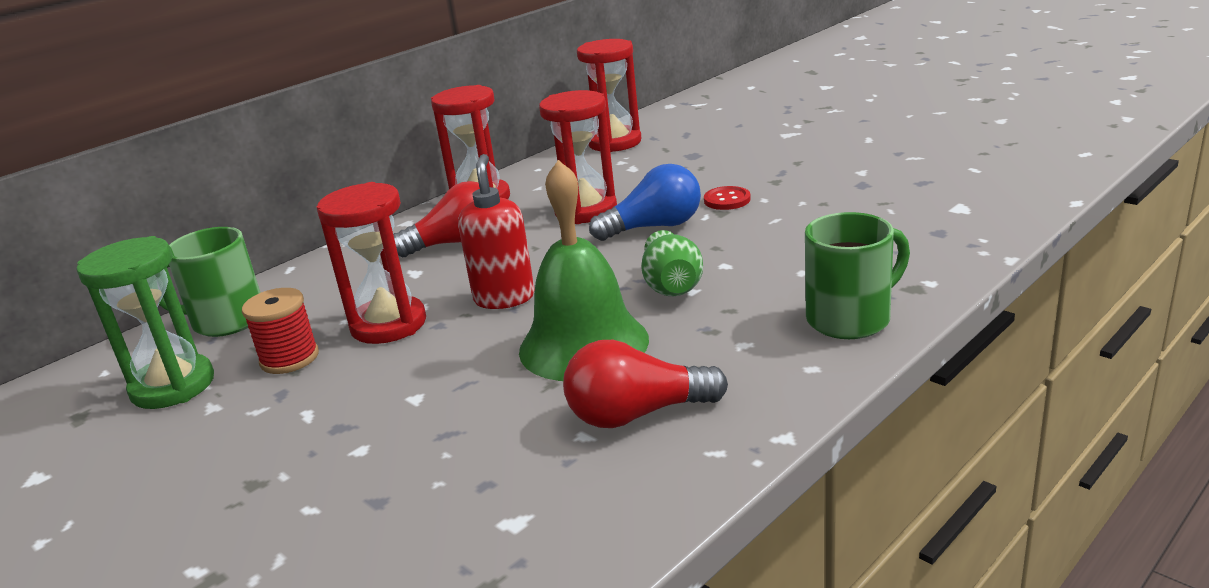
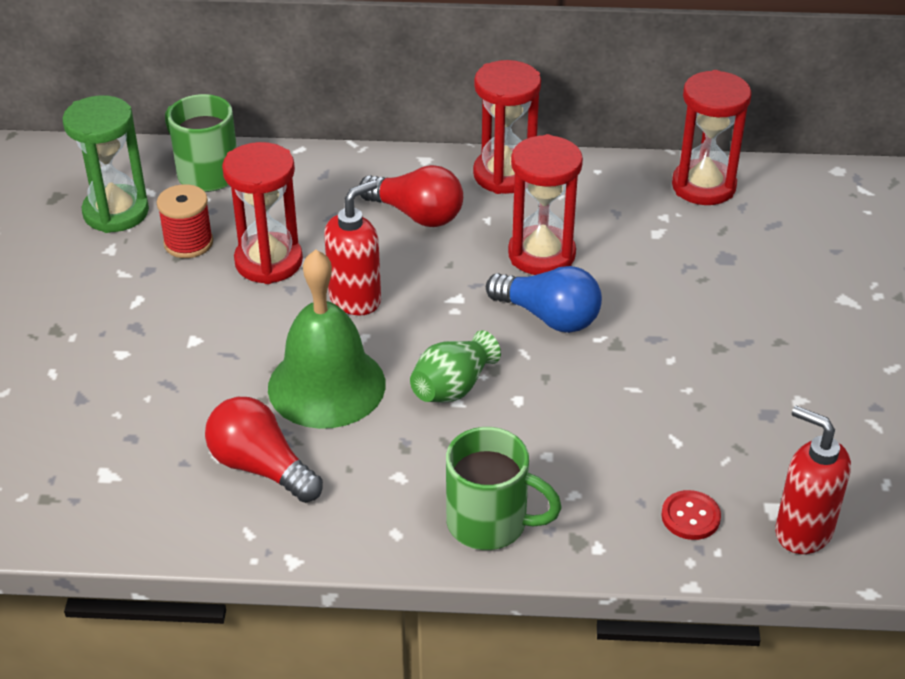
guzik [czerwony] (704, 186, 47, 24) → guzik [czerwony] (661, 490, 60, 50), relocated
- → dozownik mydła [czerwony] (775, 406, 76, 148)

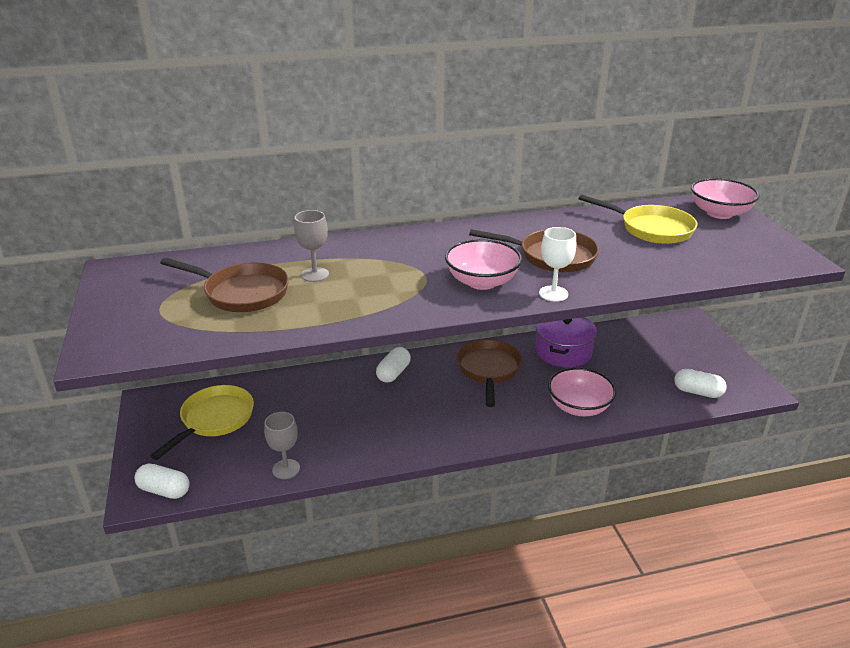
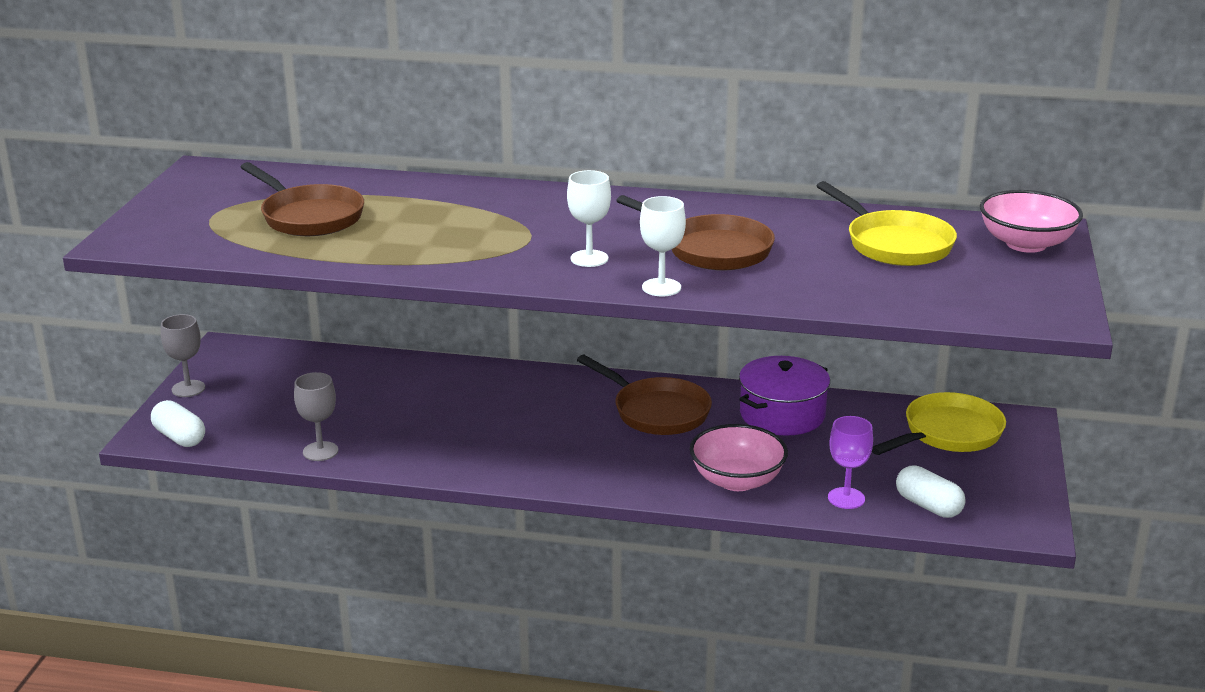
kielich [szary] (294, 210, 35, 72) → kielich [szary] (161, 314, 44, 83), relocated
miska [różowy] (445, 239, 77, 51) → kielich [biały] (567, 170, 44, 97)
patelnia [brązowy] (457, 339, 66, 68) → patelnia [brązowy] (577, 355, 135, 80), 105 degrees clockwise
- → kielich [fioletowy] (828, 416, 45, 93)
patelnia [żółty] (150, 385, 104, 75) → patelnia [żółty] (872, 392, 134, 63), relocated
kapsułka [biały] (376, 347, 35, 36) → -

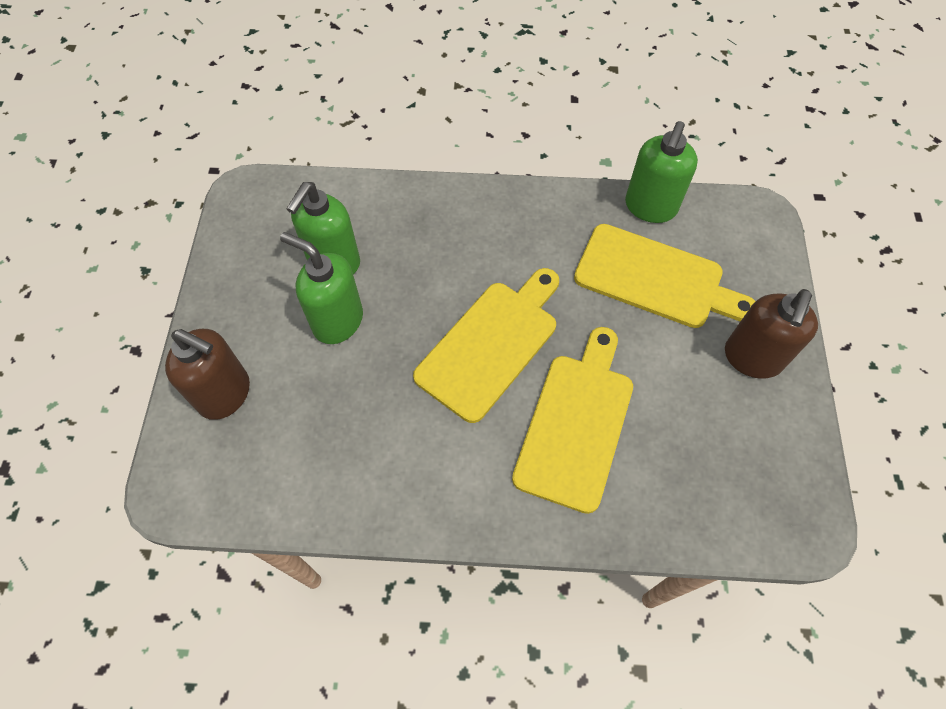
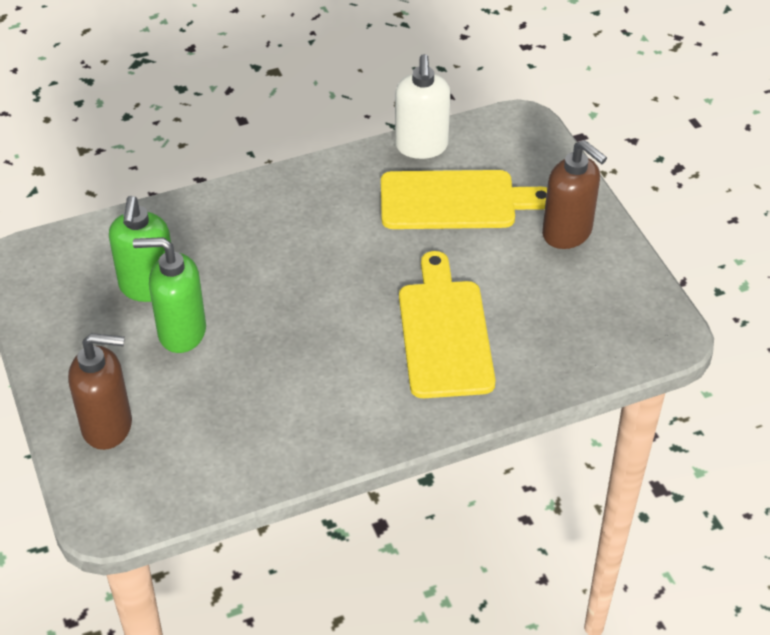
dozownik mydła [zielony] (625, 121, 73, 102) → dozownik mydła [biały] (395, 54, 56, 105)
dozownik mydła [brązowy] (725, 289, 93, 90) → dozownik mydła [brązowy] (542, 140, 65, 109), 45 degrees counterclockwise
deska do krojenia [żółty] (413, 268, 146, 155) → -

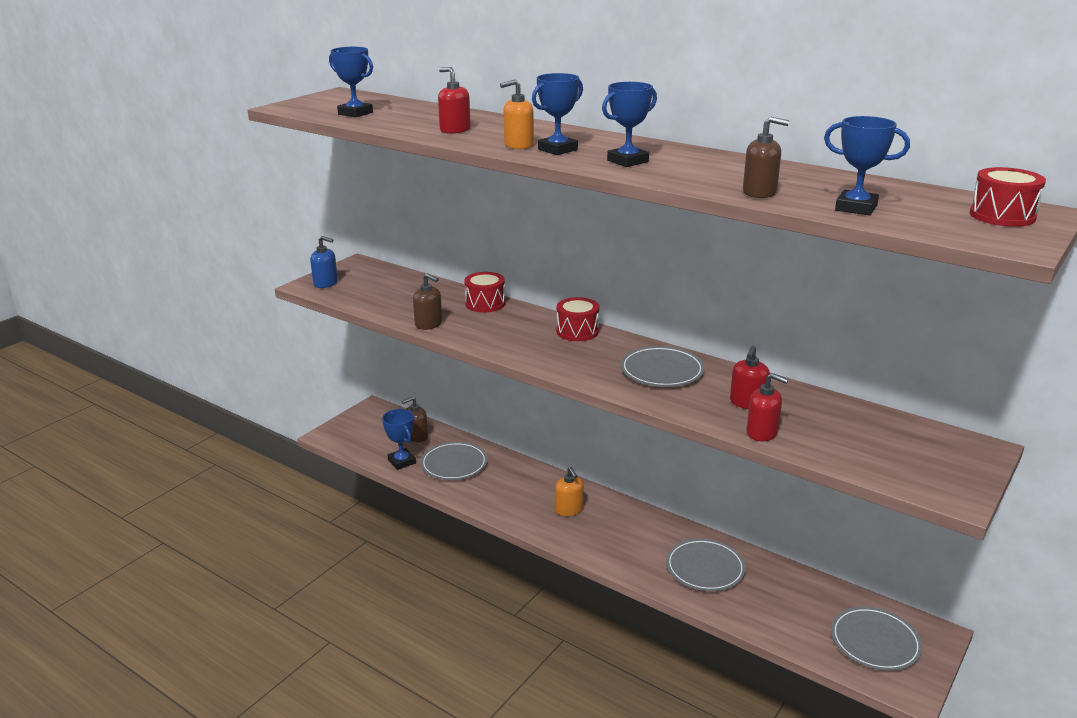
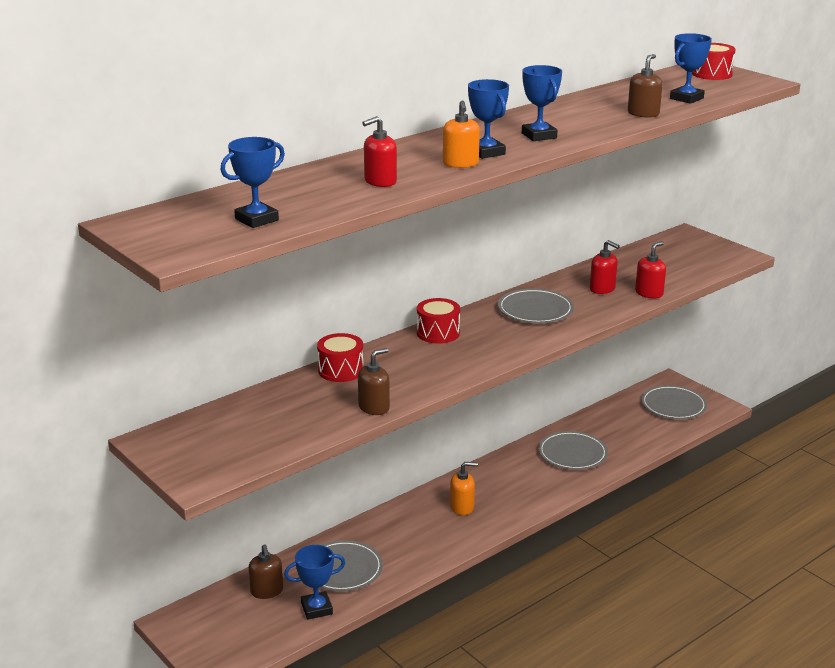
dozownik mydła [niebieski] (310, 236, 28, 52) → -

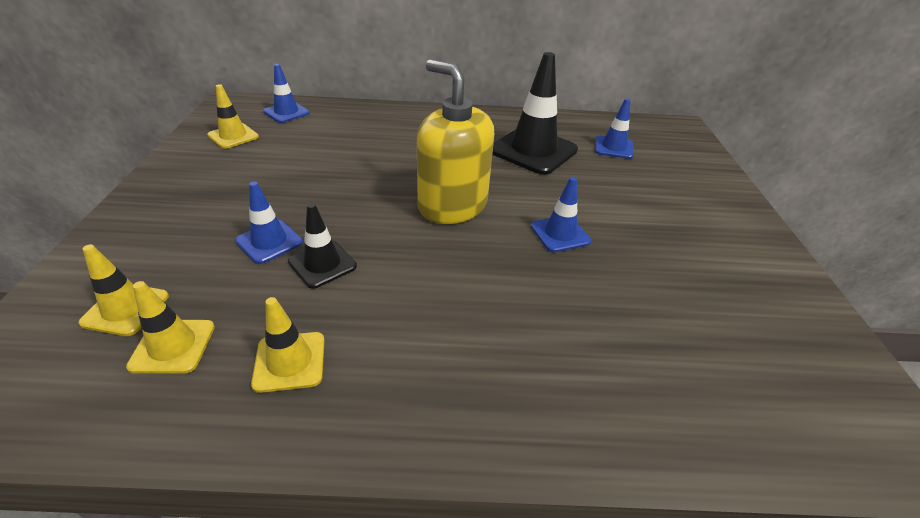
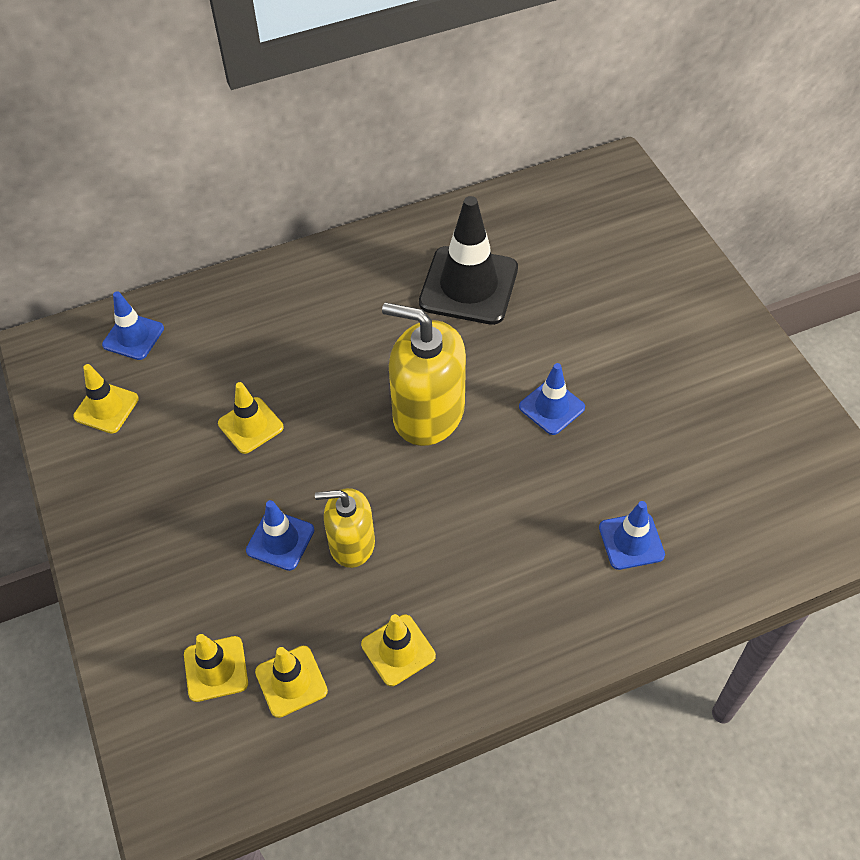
- → pachołek [żółty] (218, 382, 66, 72)
pachołek [czarny] (288, 203, 69, 86) → dozownik mydła [żółty] (315, 488, 60, 80)
pachołek [niebieski] (595, 99, 39, 60) → pachołek [niebieski] (599, 501, 66, 69), relocated

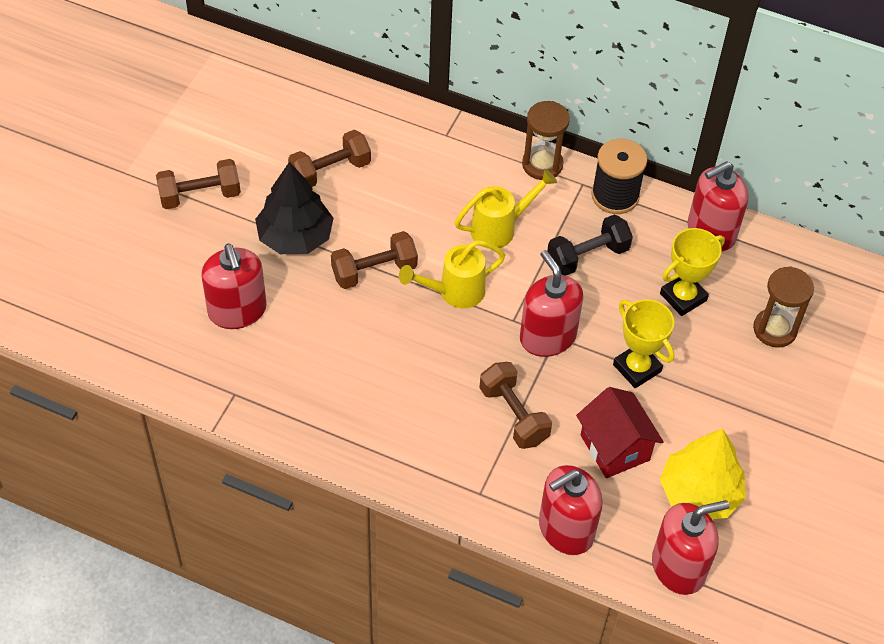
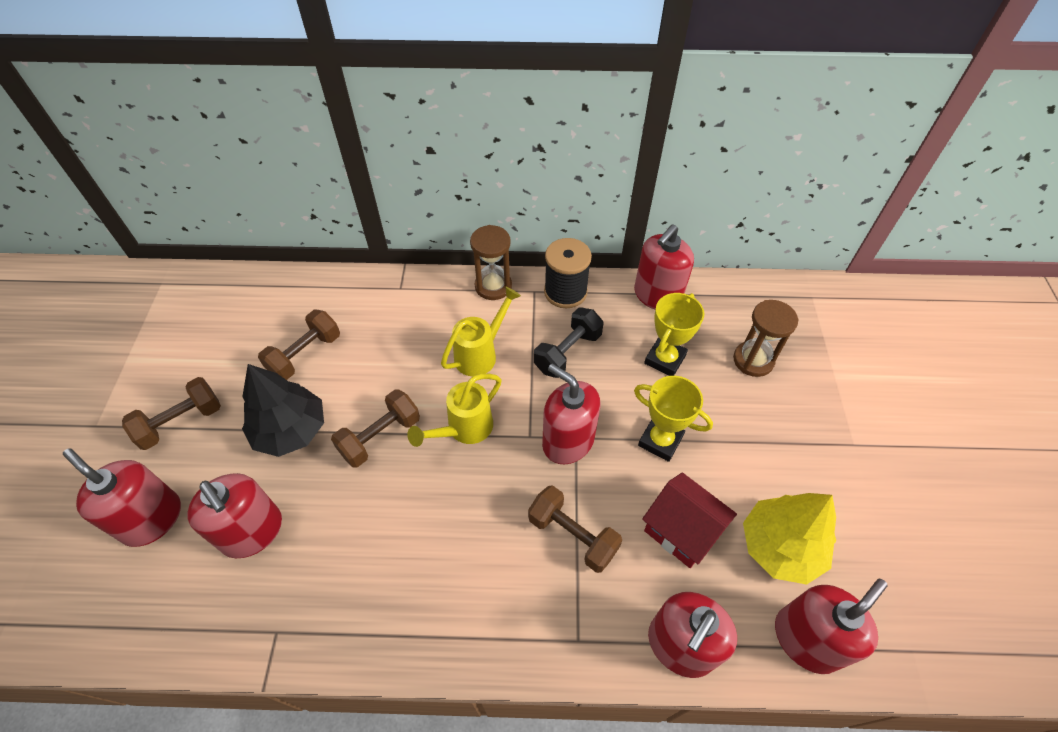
- → dozownik mydła [czerwony] (63, 448, 118, 99)

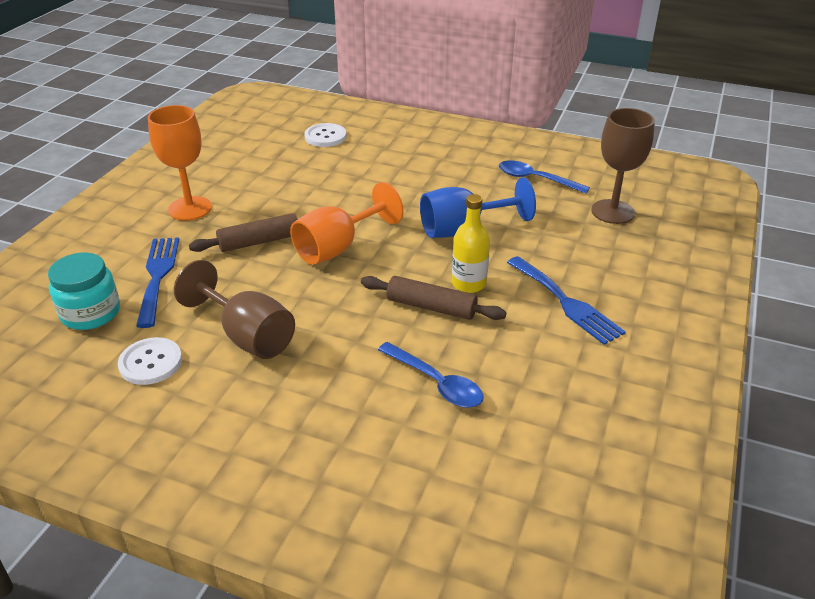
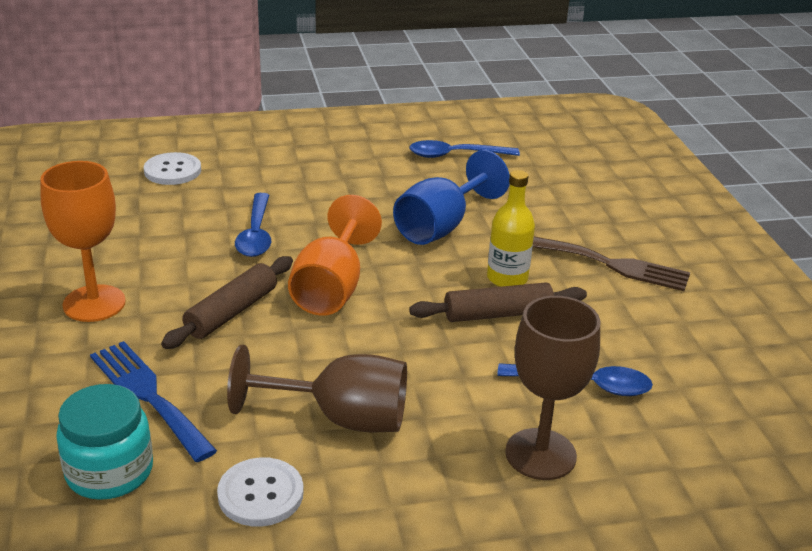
- → łyżka [niebieski] (235, 193, 36, 64)
kielich [brązowy] (591, 108, 64, 116) → kielich [brązowy] (505, 296, 95, 184), relocated
widelec [niebieski] (507, 256, 119, 89) → widelec [brązowy] (533, 237, 157, 54)

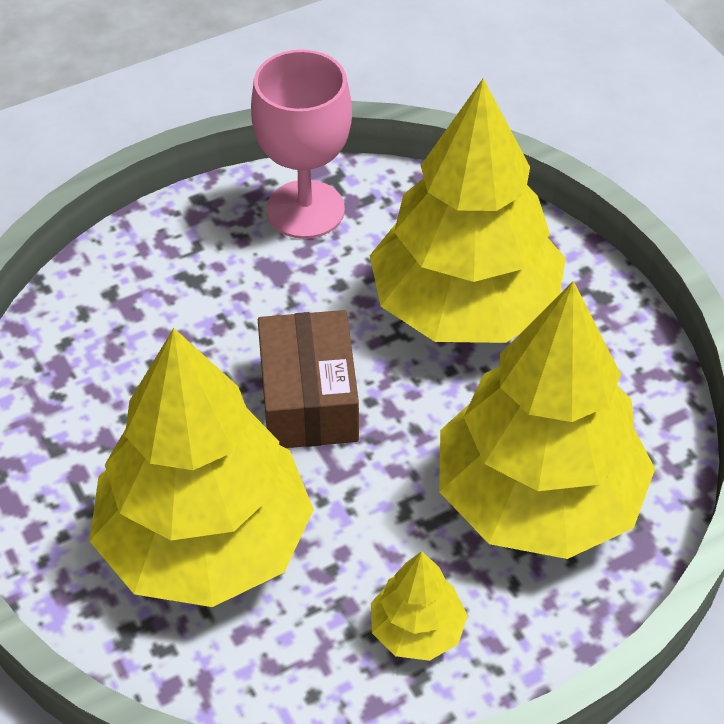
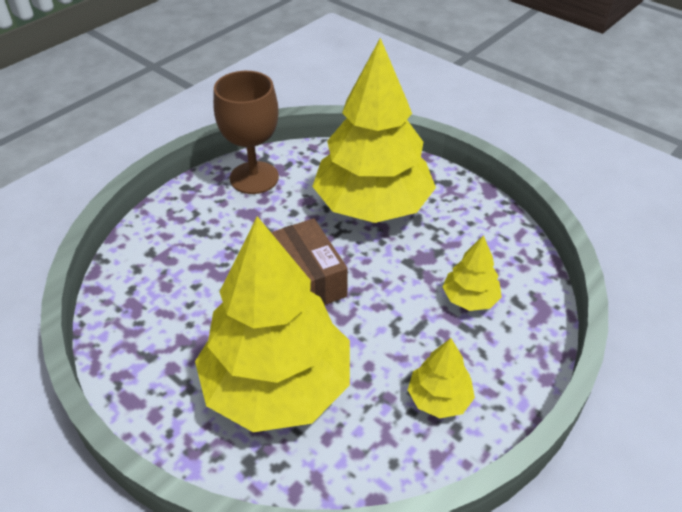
kielich [różowy] (251, 50, 101, 189) → kielich [brązowy] (213, 71, 66, 123)
drzewko [żółty] (439, 281, 216, 278) → drzewko [żółty] (443, 235, 59, 76), x0.43

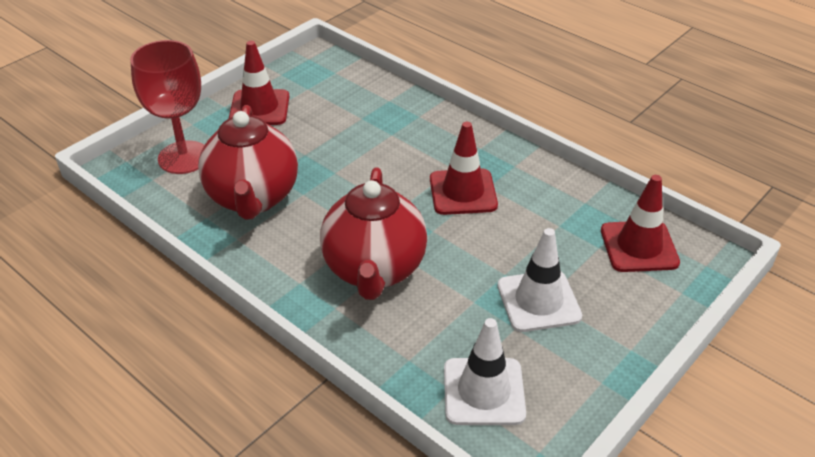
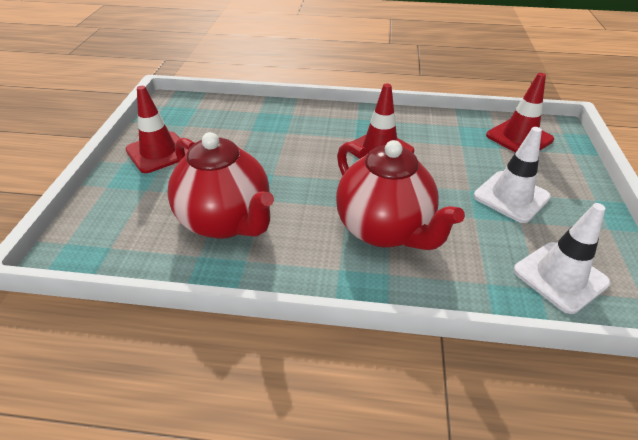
kielich [czerwony] (130, 40, 74, 134) → -

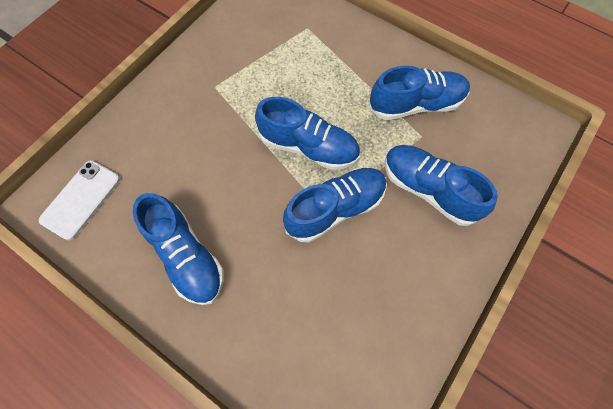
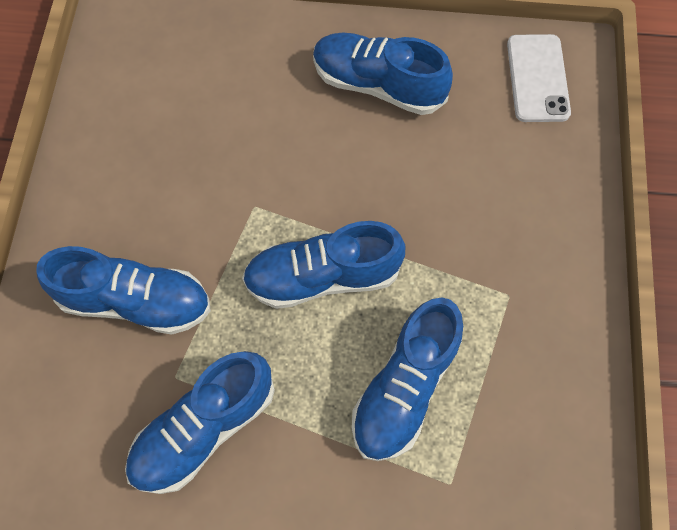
but [niebieski] (283, 168, 104, 75) → but [niebieski] (352, 298, 111, 163), relocated

